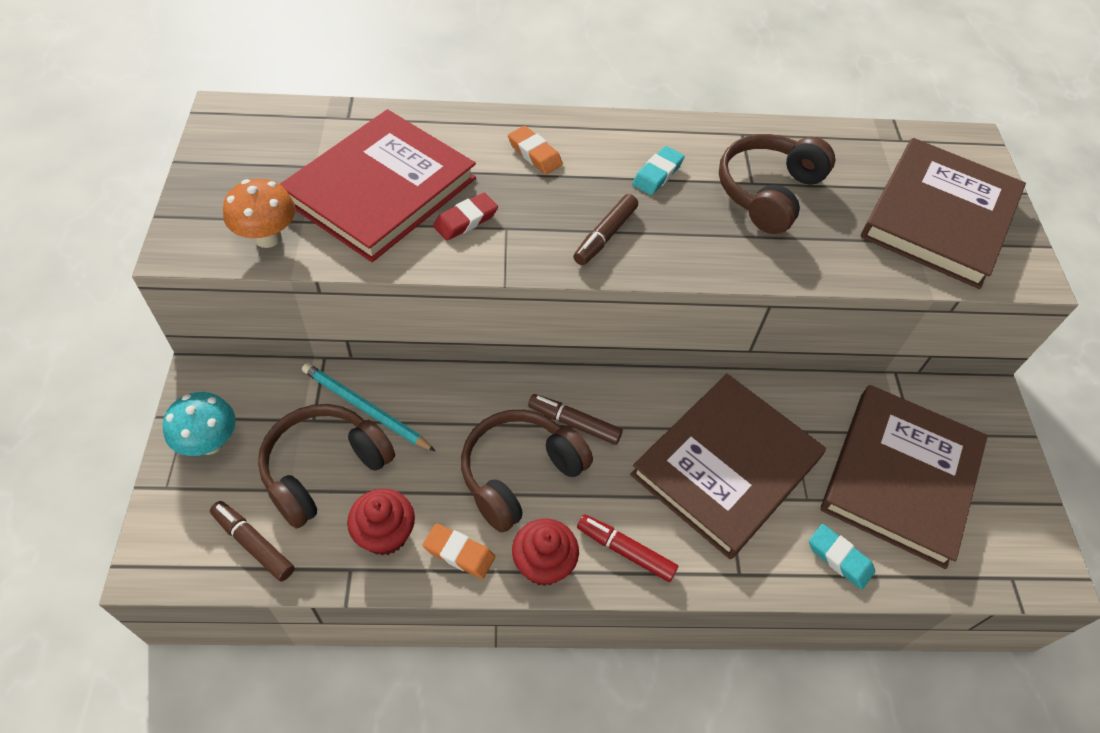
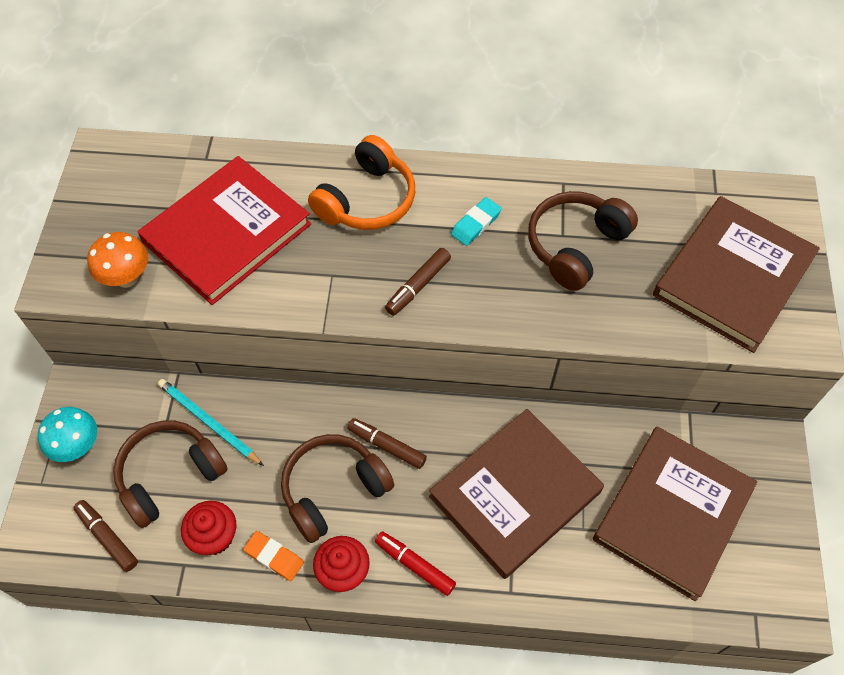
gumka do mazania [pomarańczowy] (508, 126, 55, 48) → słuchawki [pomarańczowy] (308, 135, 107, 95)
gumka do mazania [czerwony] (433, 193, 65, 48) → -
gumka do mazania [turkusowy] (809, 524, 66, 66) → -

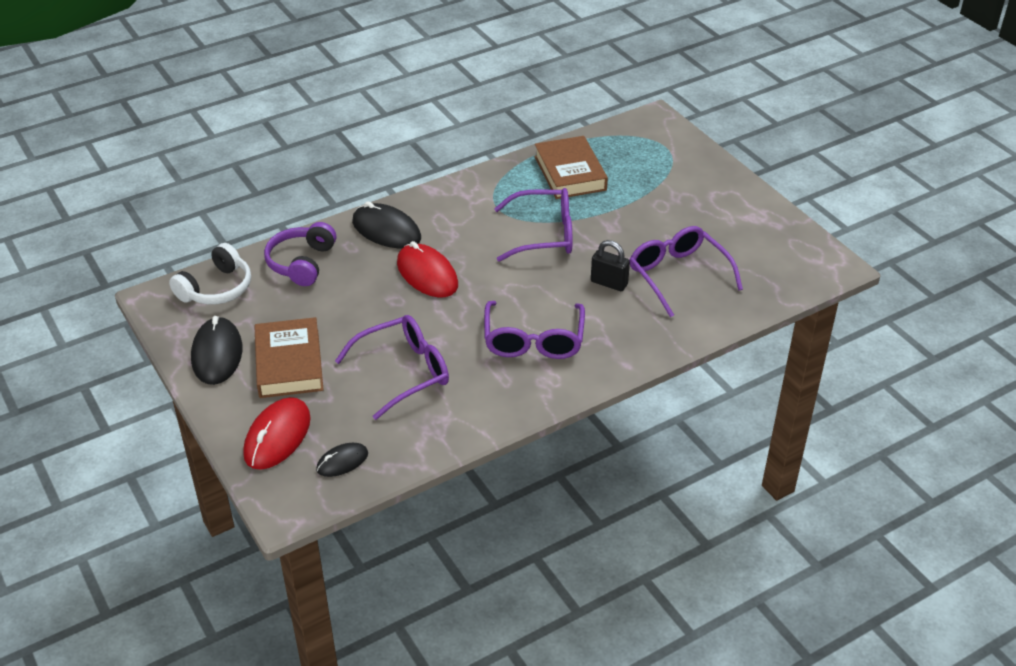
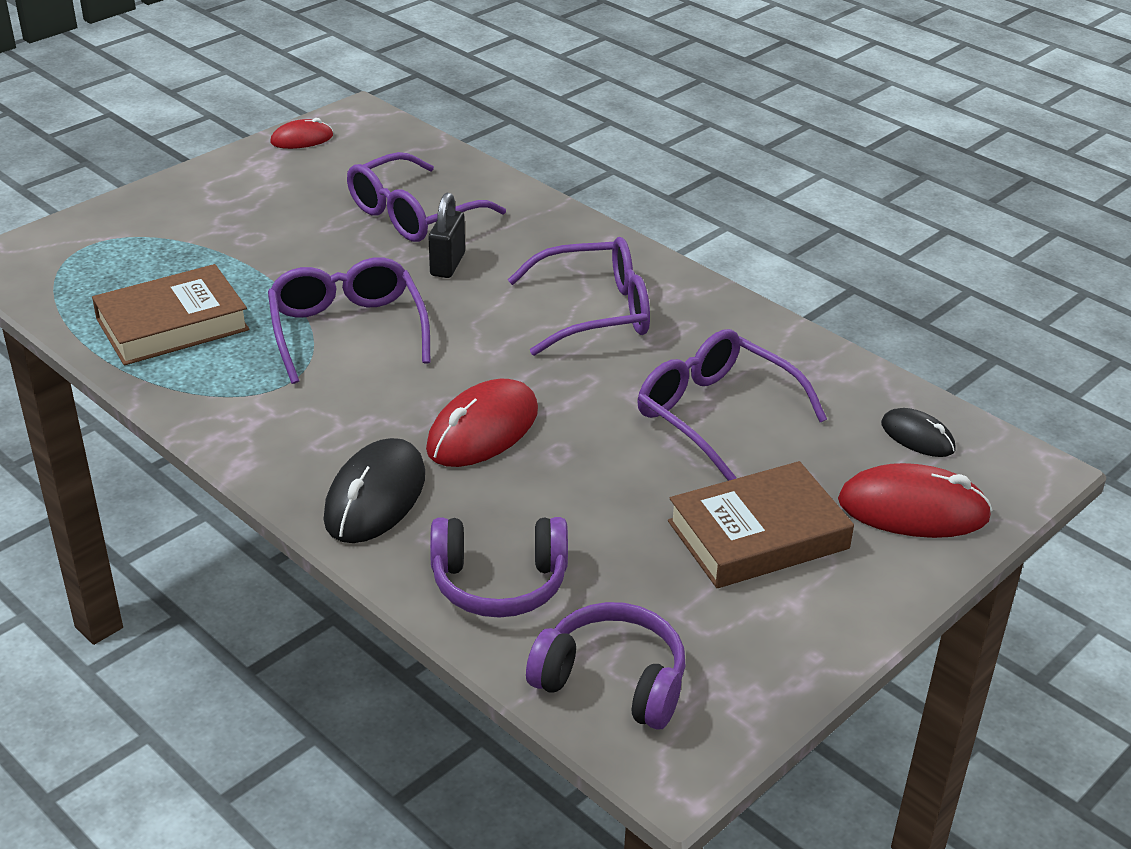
- → myszka [czerwony] (270, 118, 63, 31)
słuchawki [biały] (169, 243, 82, 62) → słuchawki [fioletowy] (526, 602, 160, 128)
myszka [czarny] (191, 316, 51, 69) → -

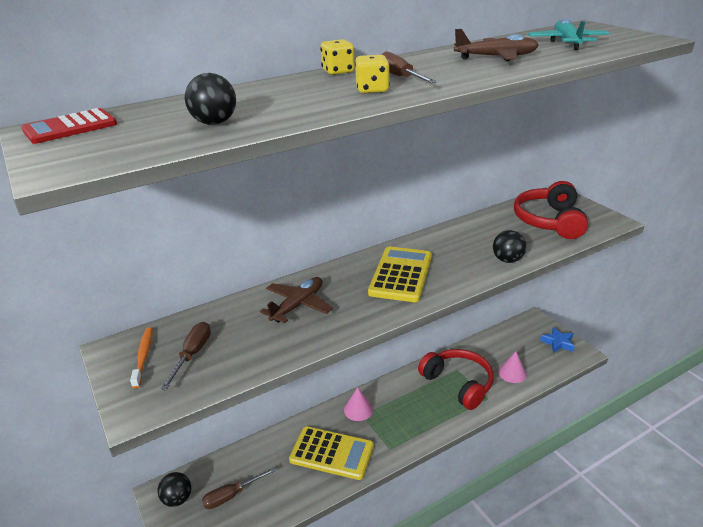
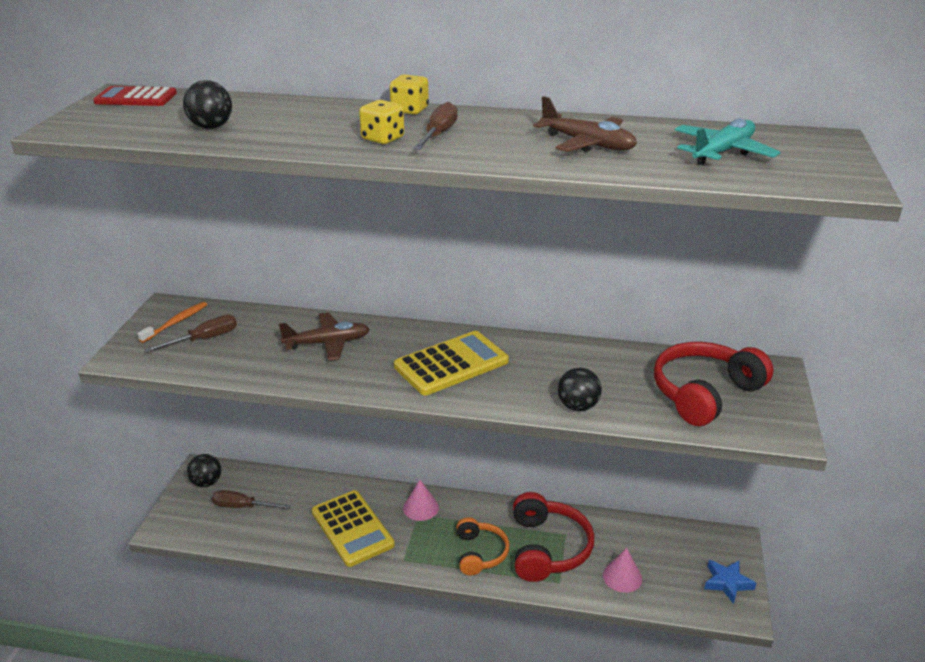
- → słuchawki [pomarańczowy] (457, 517, 52, 59)

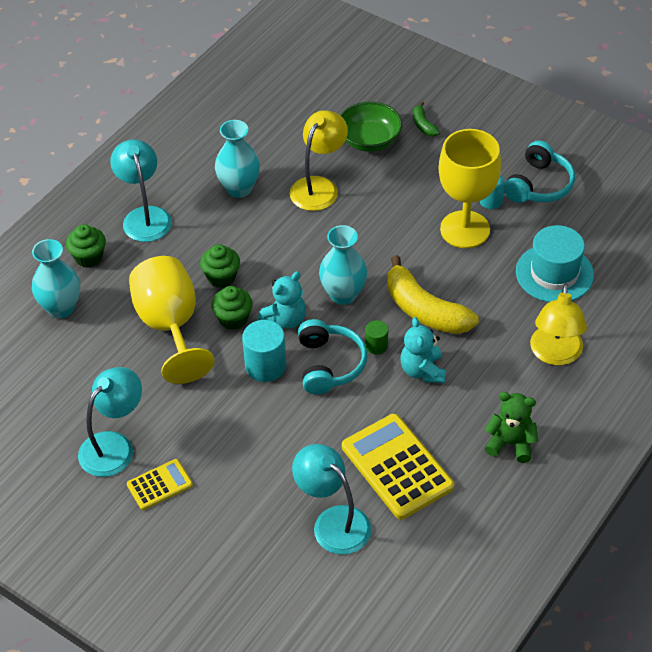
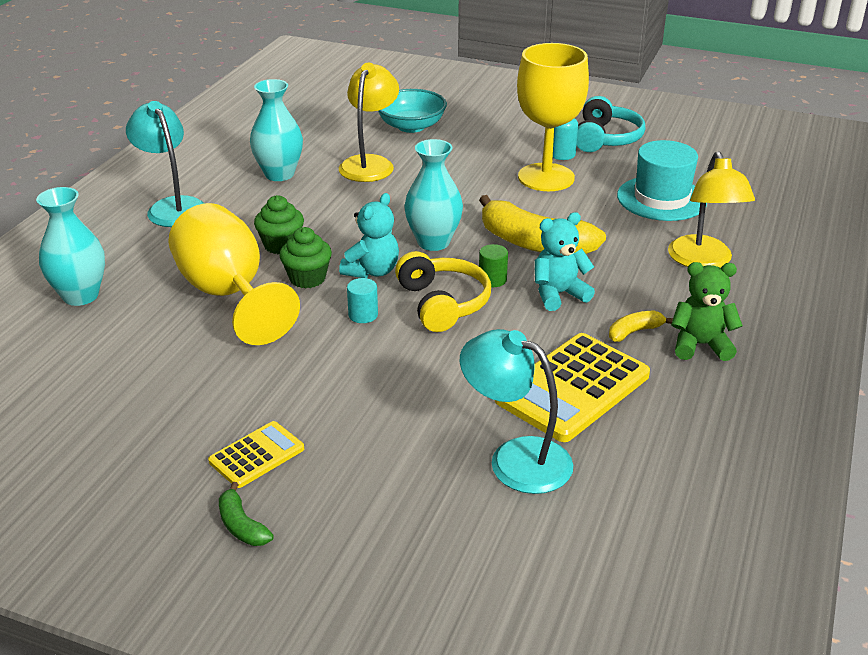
banan [zielony] (413, 101, 27, 35) → banan [zielony] (219, 482, 55, 64), relocated
walec [turkusowy] (242, 320, 44, 62) → walec [turkusowy] (347, 278, 31, 45), x0.56
miska [zielony] (341, 101, 61, 51) → miska [turkusowy] (378, 89, 69, 44)
słuchawki [turkusowy] (298, 319, 69, 76) → słuchawki [żółty] (395, 251, 96, 81)
kalkulator [żółty] (342, 414, 112, 105) → kalkulator [żółty] (495, 333, 155, 109), 90 degrees counterclockwise
miś [turkusowy] (400, 317, 46, 66) → miś [turkusowy] (535, 212, 60, 99), 90 degrees clockwise
- → banan [żółty] (609, 311, 64, 31)
muffinka [zielony] (66, 224, 40, 44) → -
lampka [turkusowy] (78, 367, 64, 110) → -

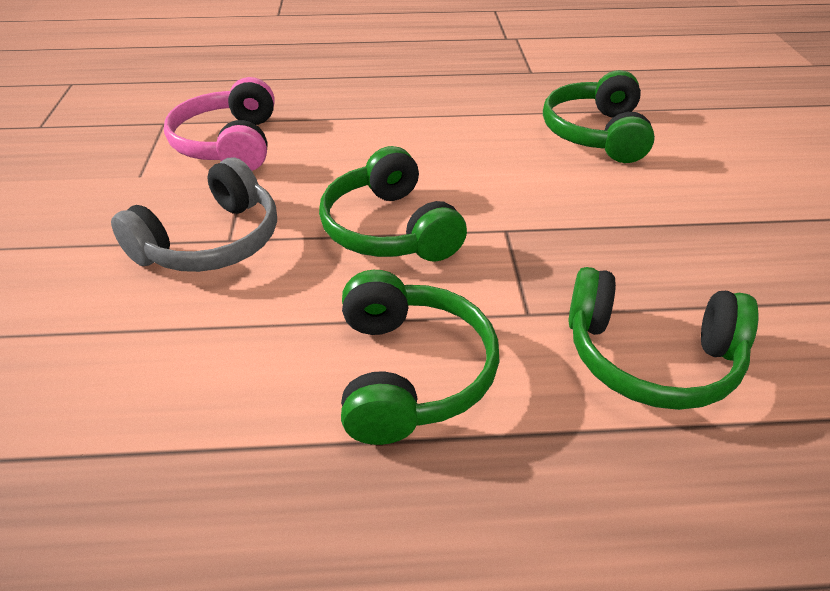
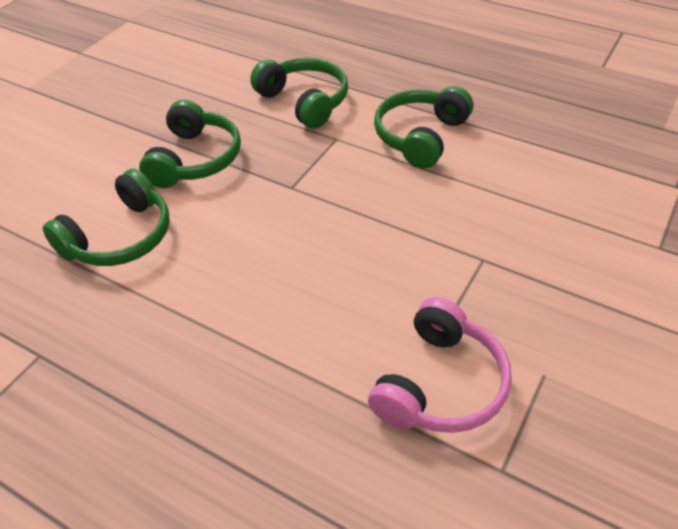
słuchawki [zielony] (319, 146, 148, 116) → słuchawki [zielony] (139, 100, 102, 88), relocated
słuchawki [szary] (111, 158, 166, 114) → -

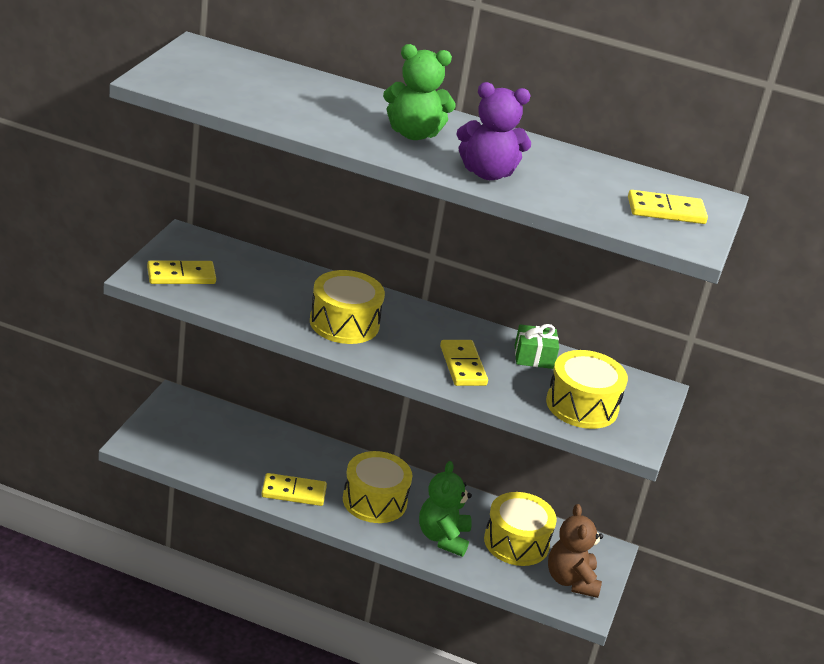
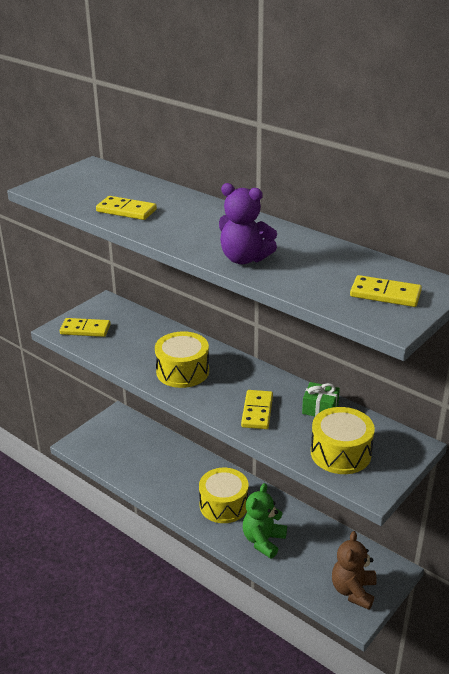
kostka domina [żółty] (261, 473, 66, 33) → kostka domina [żółty] (96, 196, 61, 24), relocated
miś [zielony] (383, 44, 73, 96) → -
bęben [żółty] (484, 492, 73, 74) → -

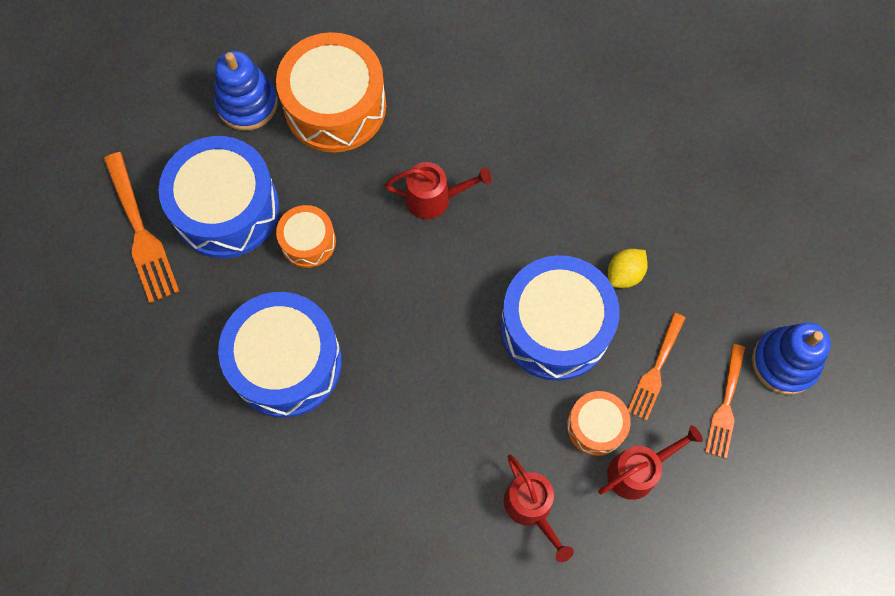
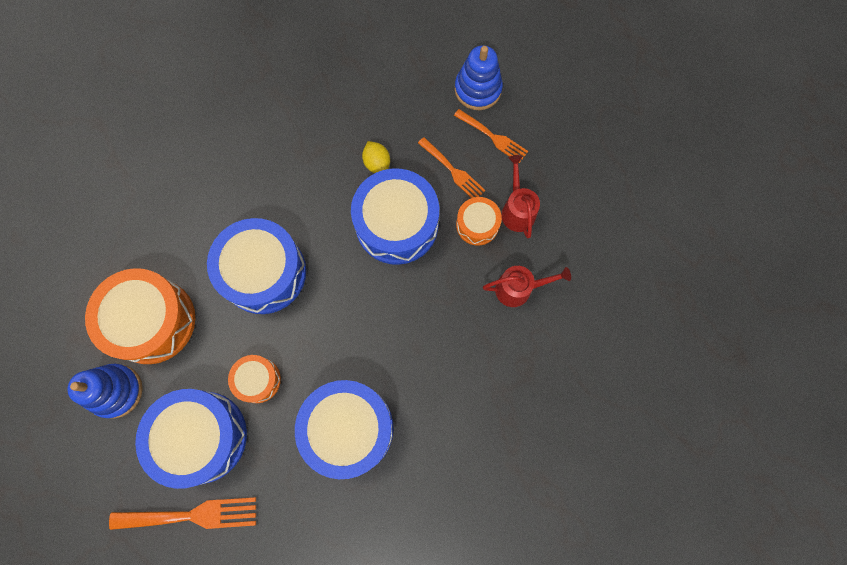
konewka [czerwony] (385, 162, 107, 57) → bęben [niebieski] (207, 218, 99, 96)

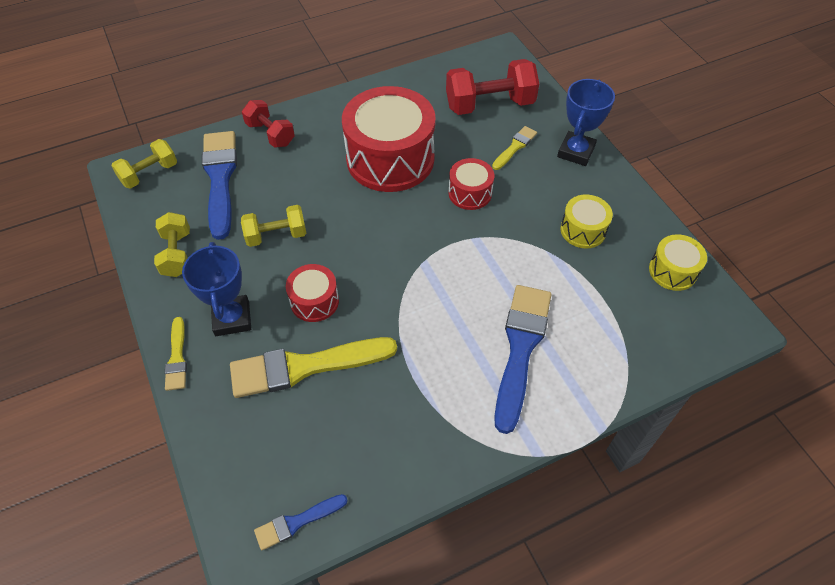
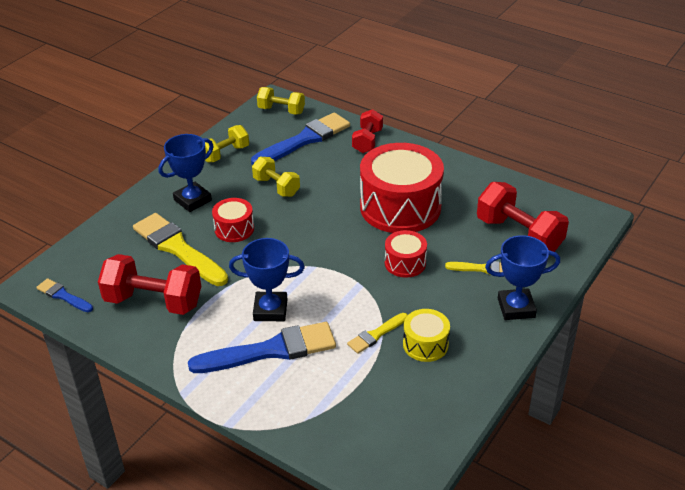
- → hantel [czerwony] (98, 254, 103, 61)
- → puchar [niebieski] (229, 238, 76, 83)
pędzel [żółty] (165, 317, 22, 74) → pędzel [żółty] (347, 313, 61, 41), relocated
bęben [żółty] (649, 234, 58, 57) → -

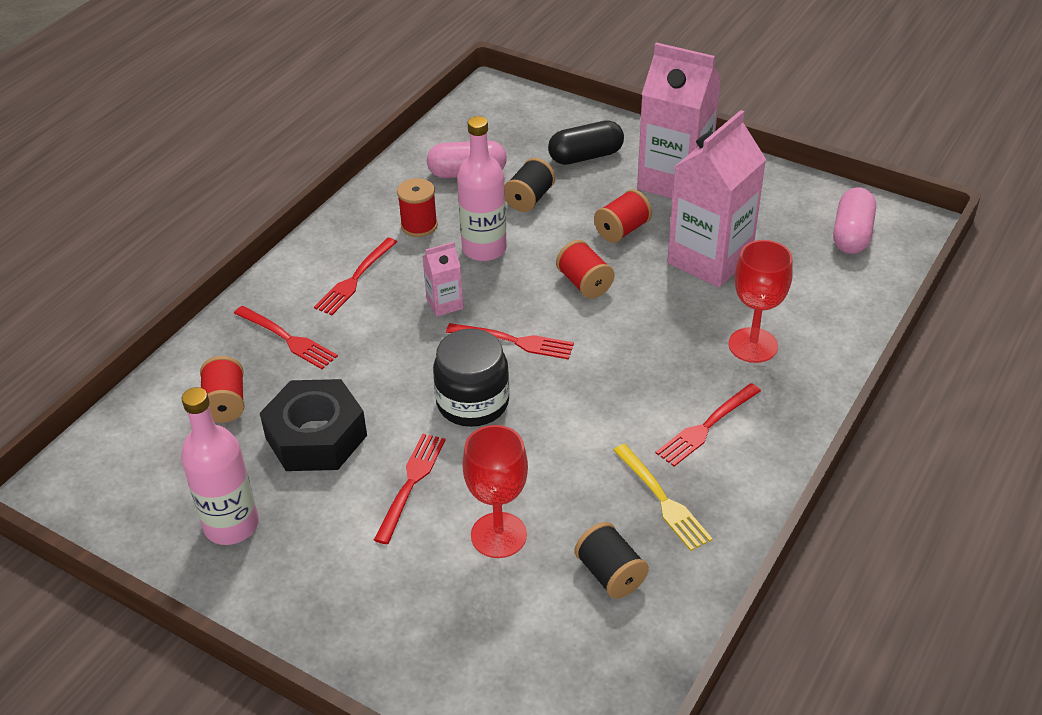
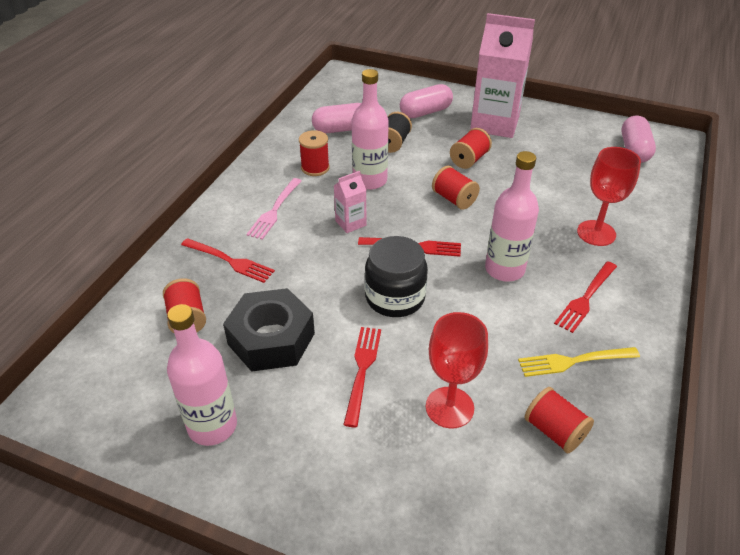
widelec [czerwony] (314, 238, 83, 77) → widelec [różowy] (246, 178, 56, 62)
kapsułka [czarny] (548, 120, 76, 45) → kapsułka [różowy] (400, 84, 53, 34)
- → butelka [różowy] (485, 151, 54, 131)
widelec [żółty] (613, 444, 100, 107) → widelec [żółty] (518, 347, 122, 30), 120 degrees clockwise
szpulka [czarny] (575, 522, 74, 77) → szpulka [czerwony] (525, 387, 69, 67)
karton mleka [różowy] (667, 110, 99, 177) → -

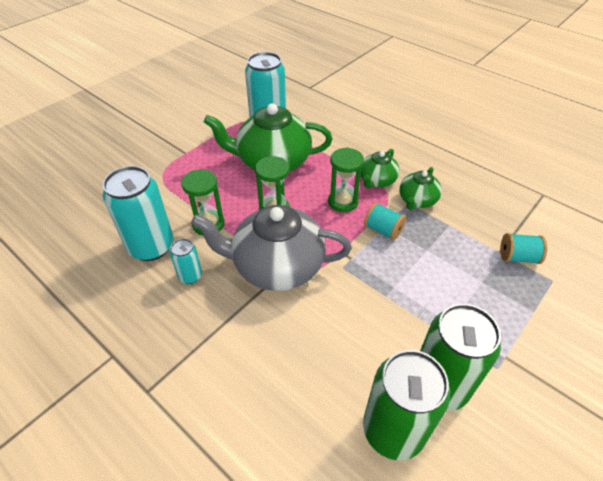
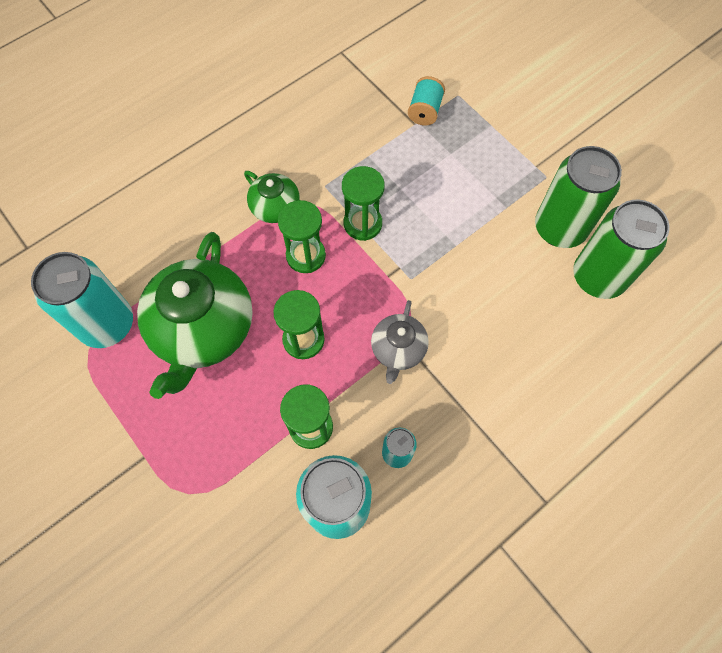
szpulka [turkusowy] (364, 202, 42, 38) → klepsydra [zielony] (342, 166, 43, 75)
imbryk [szary] (191, 205, 161, 86) → imbryk [szary] (371, 300, 58, 84), x0.52
imbryk [zielony] (399, 167, 43, 43) → -

